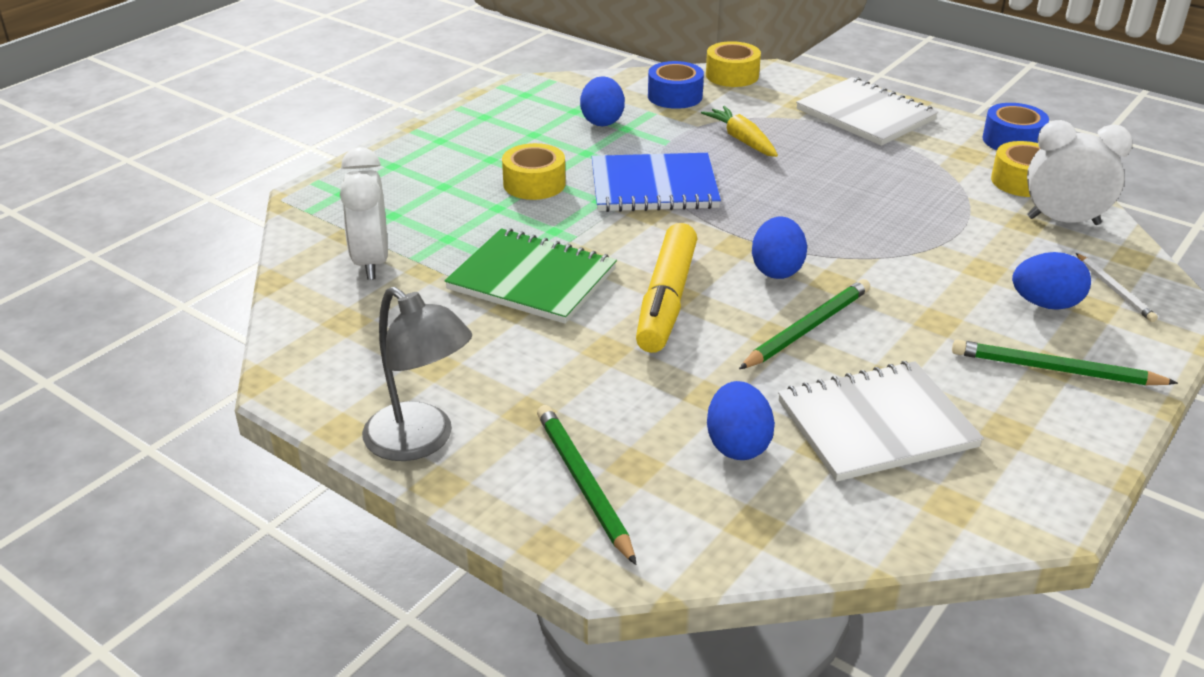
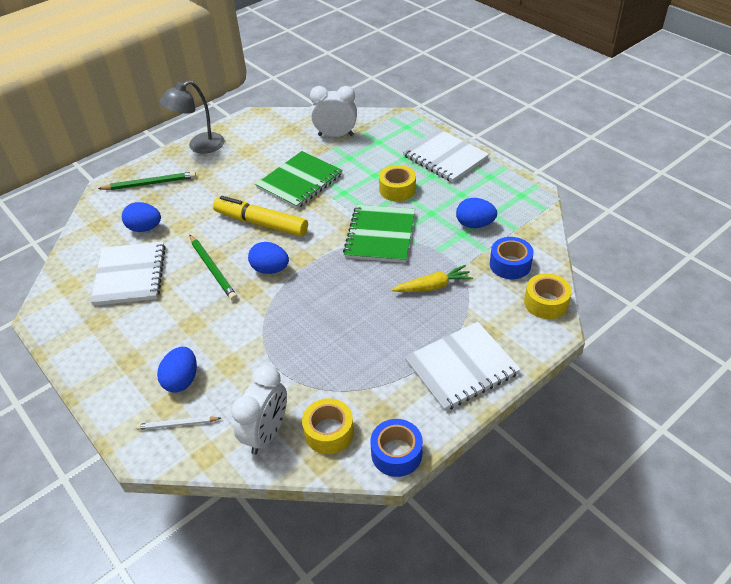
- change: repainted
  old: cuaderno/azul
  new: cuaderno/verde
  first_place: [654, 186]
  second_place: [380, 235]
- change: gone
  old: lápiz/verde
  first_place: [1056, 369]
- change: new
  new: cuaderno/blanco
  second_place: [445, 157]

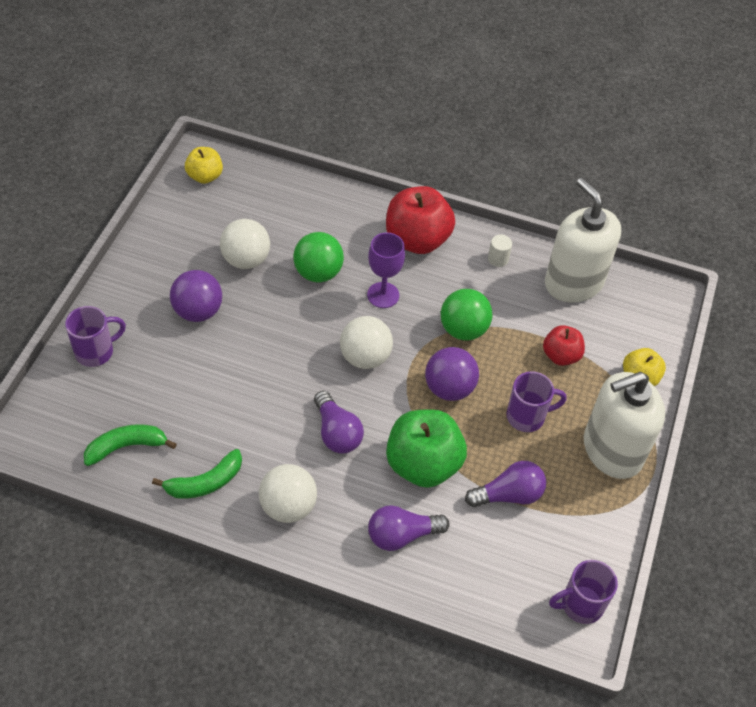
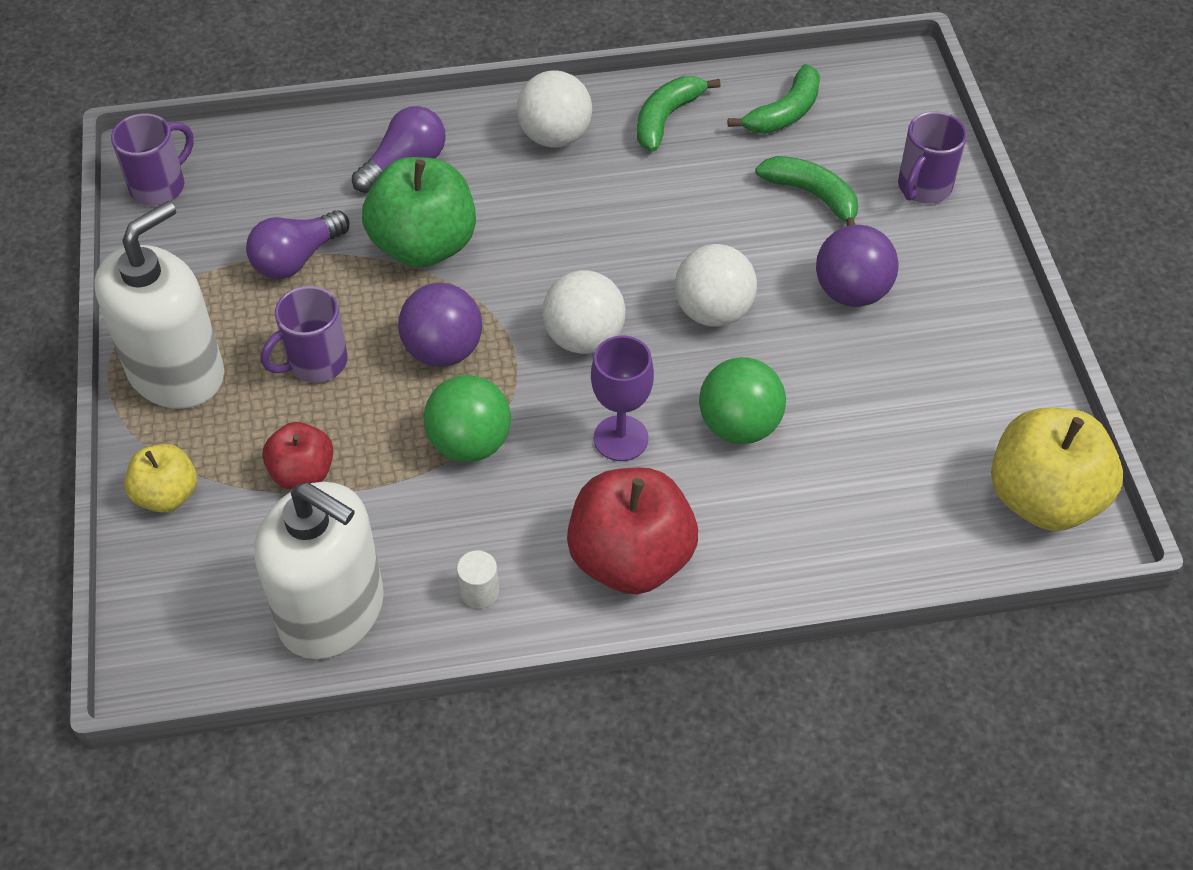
- change: scaled
  old: manzana/amarillo
  first_place: [205, 176]
  second_place: [1043, 498]
  factor: 1.78
- change: shifted
  old: pelota/blanco
  first_place: [246, 260]
  second_place: [713, 311]
- change: gone
  old: bombilla/morado
  first_place: [336, 432]
- change: new
  new: plátano/verde
  second_place: [812, 195]

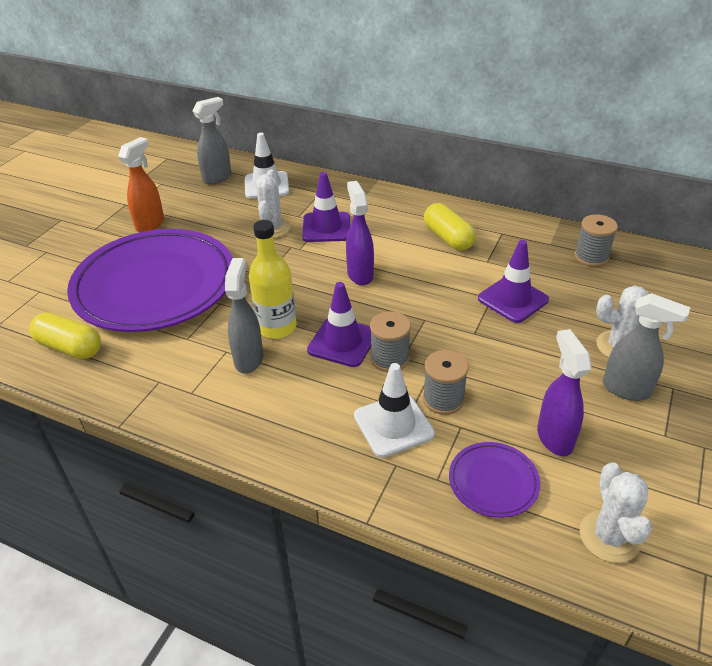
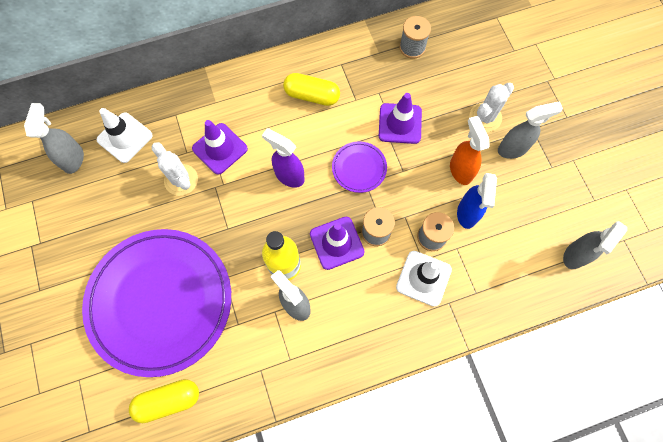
- change: shifted
  old: pulverizador/naranja
  first_place: [150, 224]
  second_place: [460, 170]
- change: gone
  old: pulverizador/morado
  first_place: [554, 437]
- change: shifted
  old: plato/morado
  first_place: [493, 482]
  second_place: [359, 168]
- change: swapped
  old: cactus/blanco
  new: pulverizador/gris
  first_place: [609, 536]
  second_place: [575, 255]
- change: new
  new: pulverizador/azul
  second_place: [467, 214]

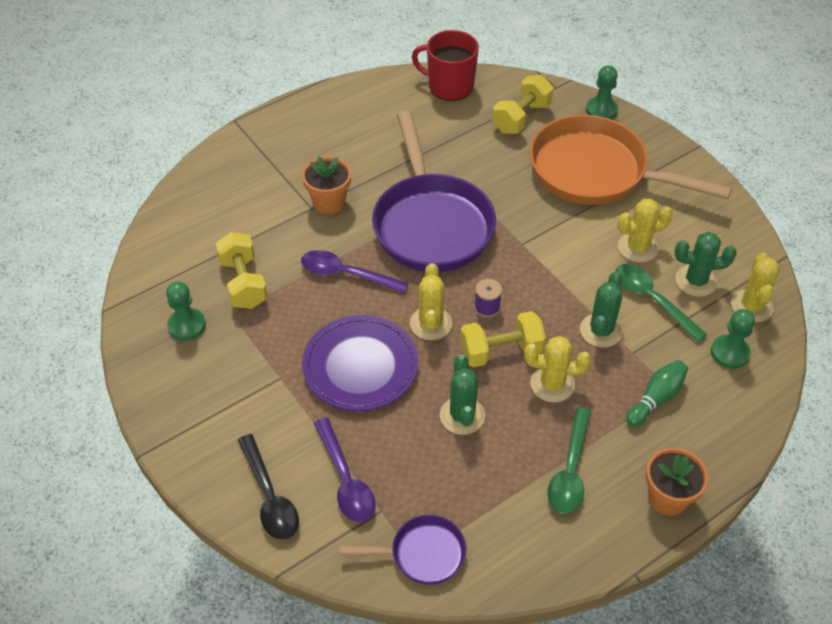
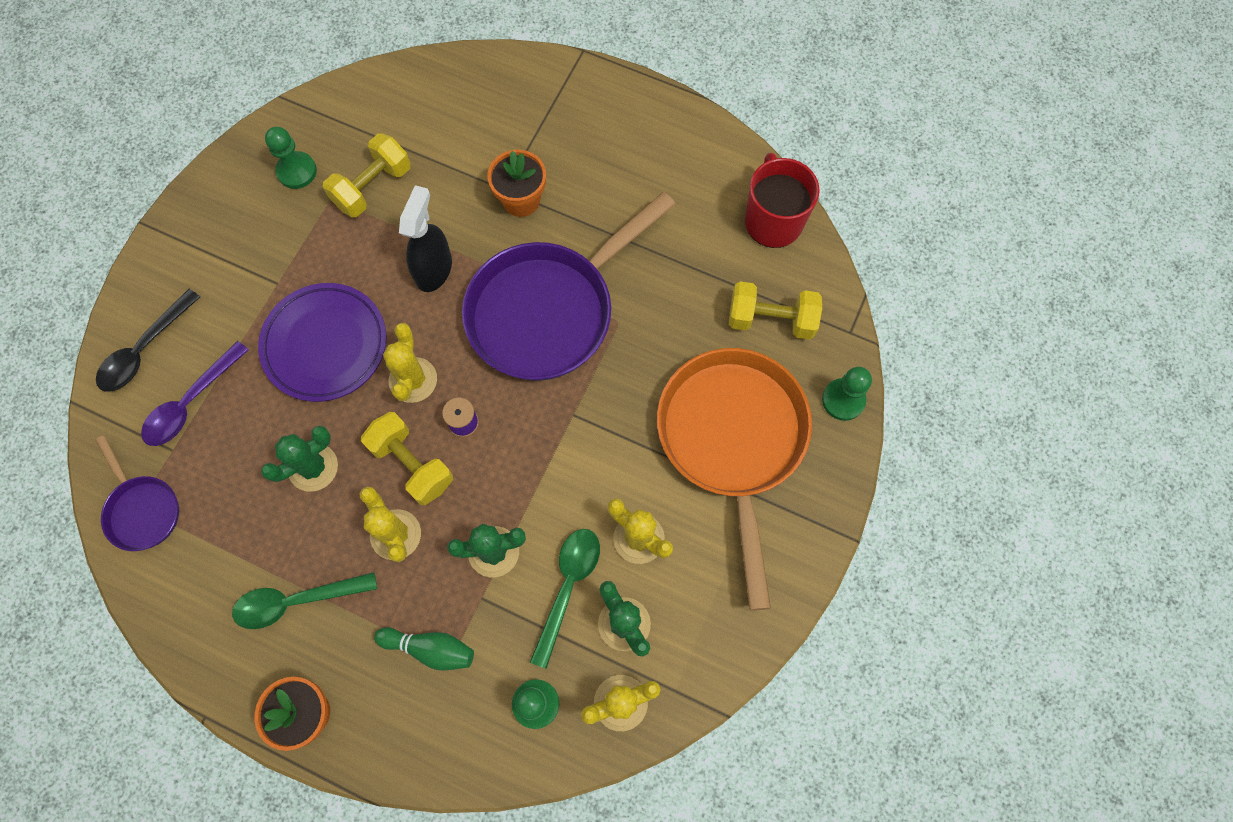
- change: swapped
  old: cuchara/morado
  new: pulverizador/negro
  first_place: [346, 274]
  second_place: [434, 269]
- change: rotated
  old: cactus/amarillo
  first_place: [431, 323]
  second_place: [413, 380]
  degrees: -60

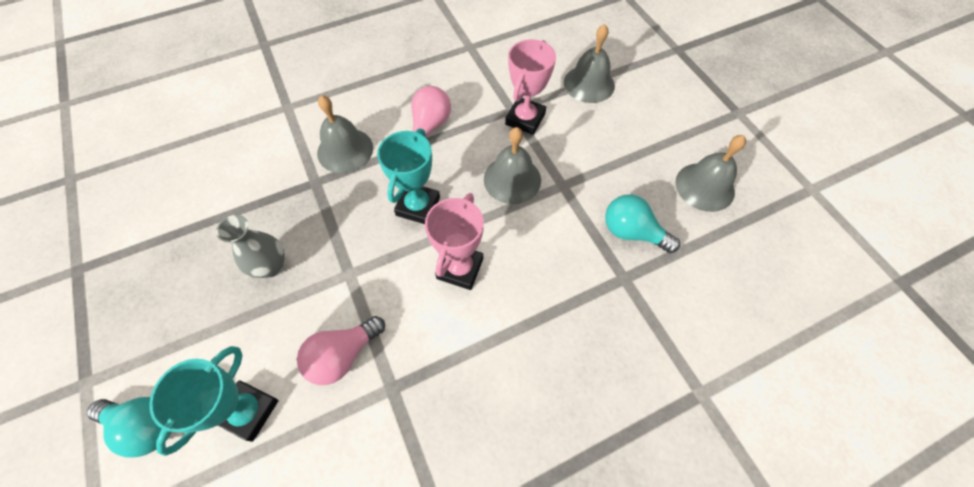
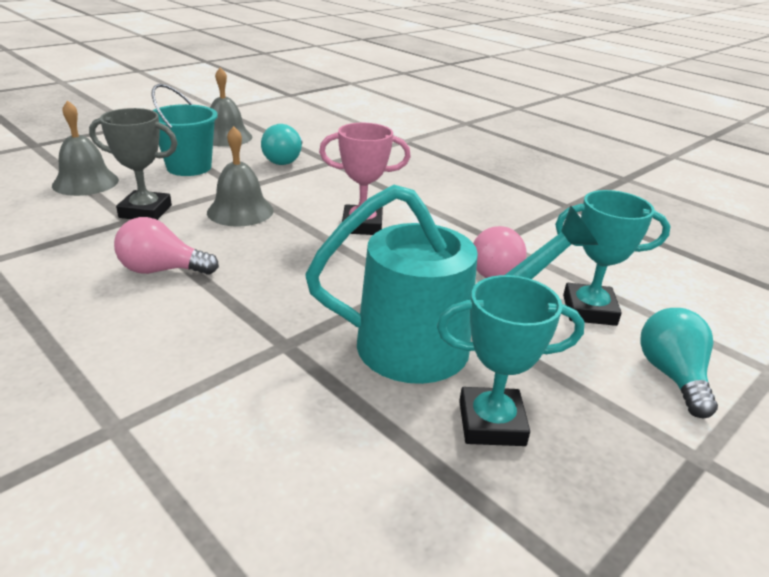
- change: repainted
  old: trofeo/rosa
  new: trofeo/gris
  first_place: [525, 119]
  second_place: [145, 211]
- change: gone
  old: campana/gris
  first_place: [345, 150]
- change: shifted
  old: trofeo/turquesa
  first_place: [418, 206]
  second_place: [491, 423]
- change: swapped
  old: florero/gris
  new: regadera/turquesa
  first_place: [271, 266]
  second_place: [433, 345]
- change: rotated
  old: bombilla/rosa
  first_place: [343, 355]
  second_place: [492, 270]
  degrees: 60
- change: new
  new: balde/turquesa
  second_place: [189, 167]

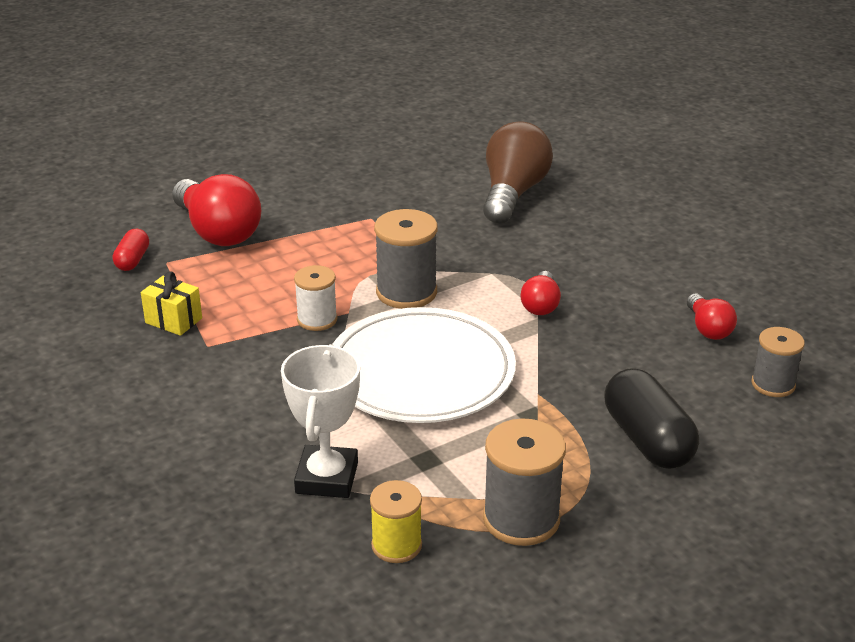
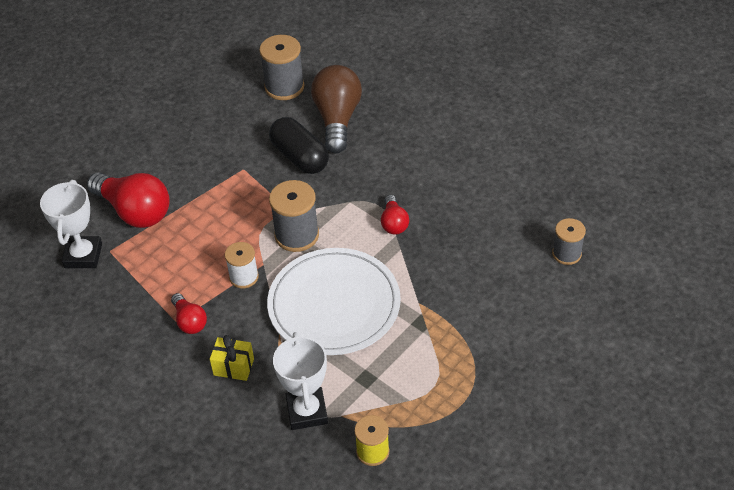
- change: swapped
  old: cápsula/rojo
  new: trofeo/blanco
  first_place: [132, 260]
  second_place: [83, 255]
- change: shifted
  old: regalo/amarillo
  first_place: [173, 320]
  second_place: [233, 367]
- change: shifted
  old: bombilla/rojo
  first_place: [708, 328]
  second_place: [189, 321]
- change: shifted
  old: cápsula/negro
  first_place: [647, 439]
  second_place: [300, 157]
- change: shifted
  old: carrete/gris
  first_place: [521, 519]
  second_place: [284, 87]

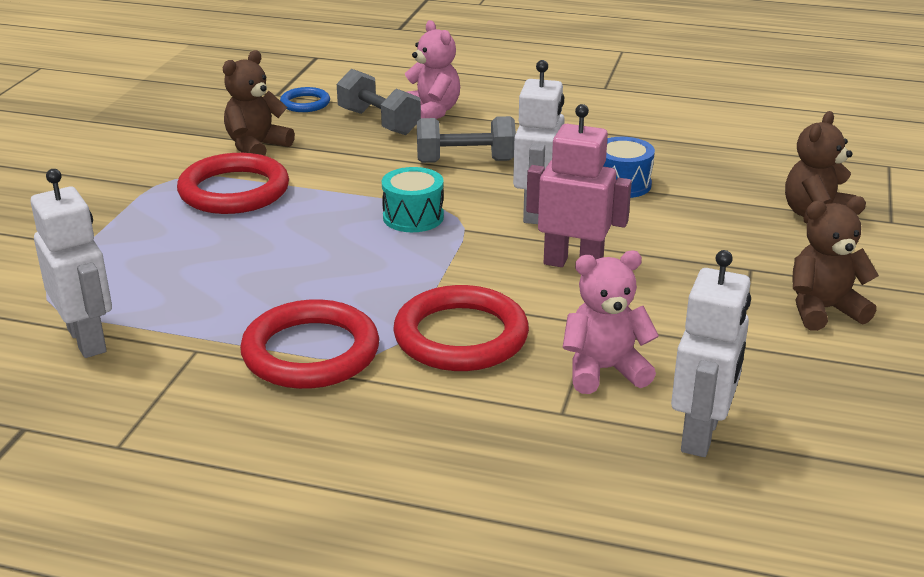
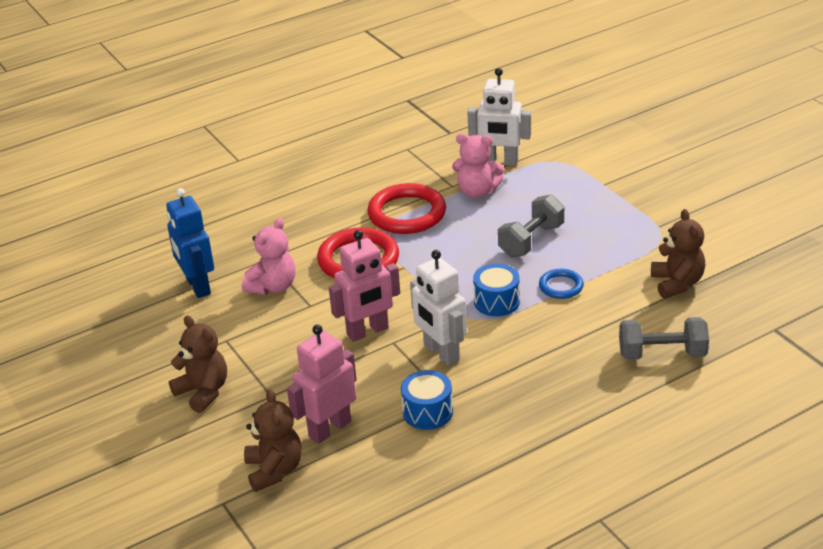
- change: shifted
  old: osito/rosa
  first_place: [431, 112]
  second_place: [477, 192]
- change: shifted
  old: anillo/azul
  first_place: [305, 103]
  second_place: [561, 286]
- change: shifted
  old: mancuerna/gris
  first_place: [465, 161]
  second_place: [531, 240]
- change: gone
  old: anillo/rojo
  first_place: [234, 191]
- change: repainted
  old: tambor/turquesa
  new: tambor/azul
  first_place: [413, 217]
  second_place: [496, 301]
- change: rotated
  old: osito/marrón
  first_place: [823, 310]
  second_place: [203, 392]
  degrees: -75
- change: repainted
  old: robot/blanco
  new: robot/azul
  first_place: [701, 434]
  second_place: [197, 286]
- change: new
  new: robot/rosa
  second_place: [329, 429]

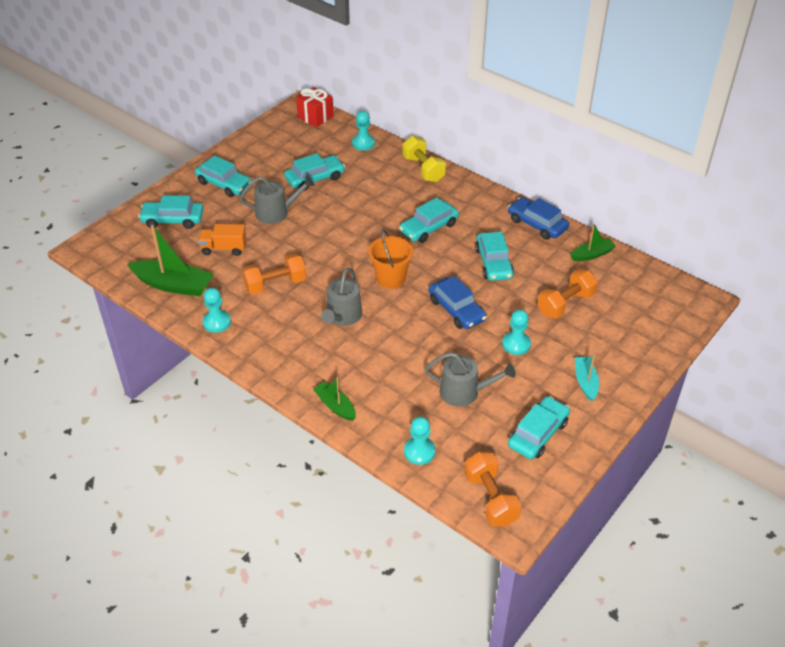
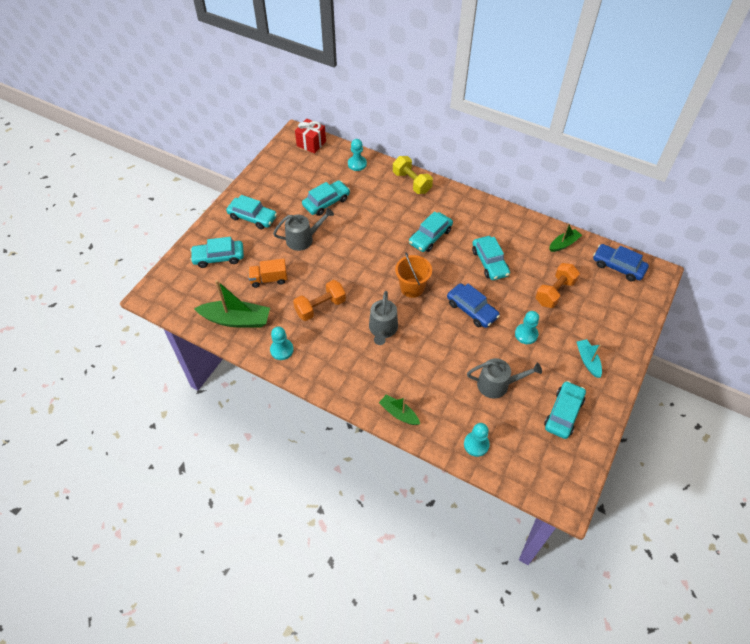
- change: shifted
  old: coche/azul
  first_place: [537, 224]
  second_place: [618, 266]
- change: gone
  old: mancuerna/naranja
  first_place: [490, 499]

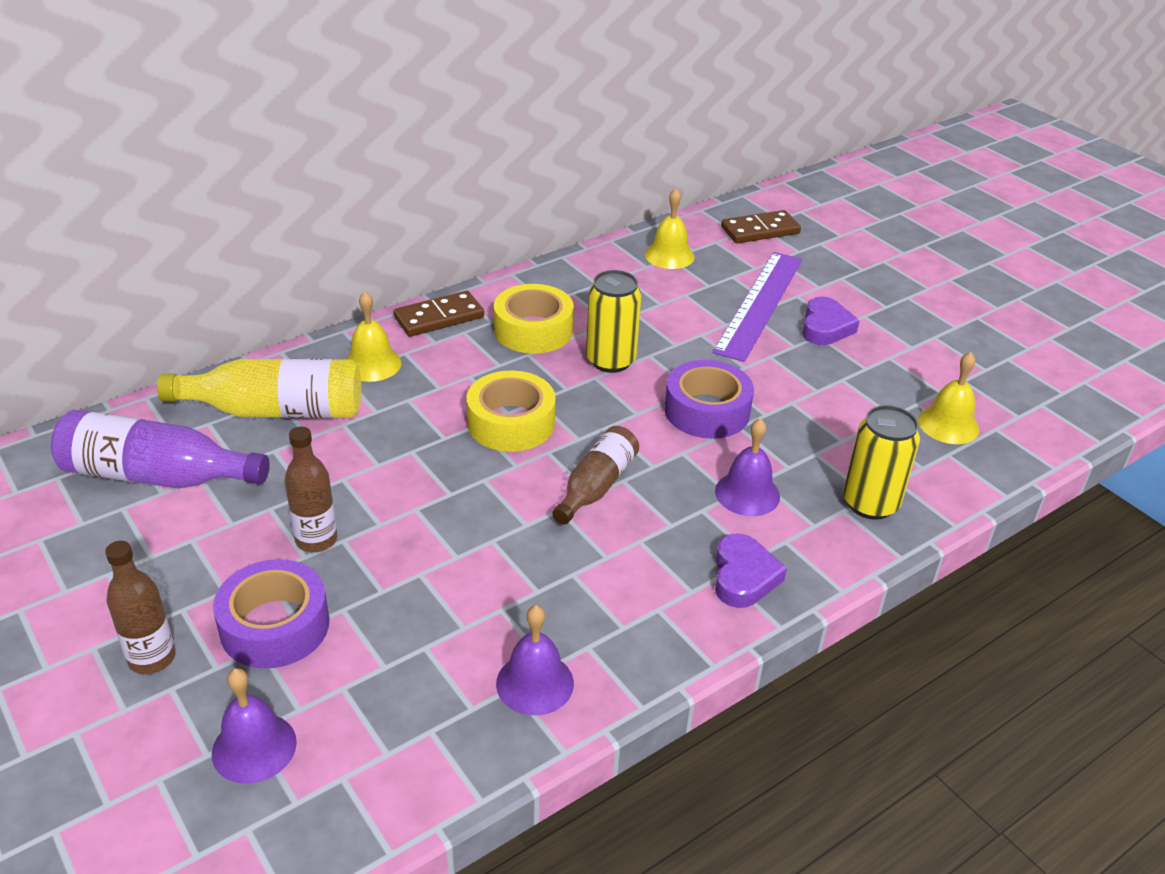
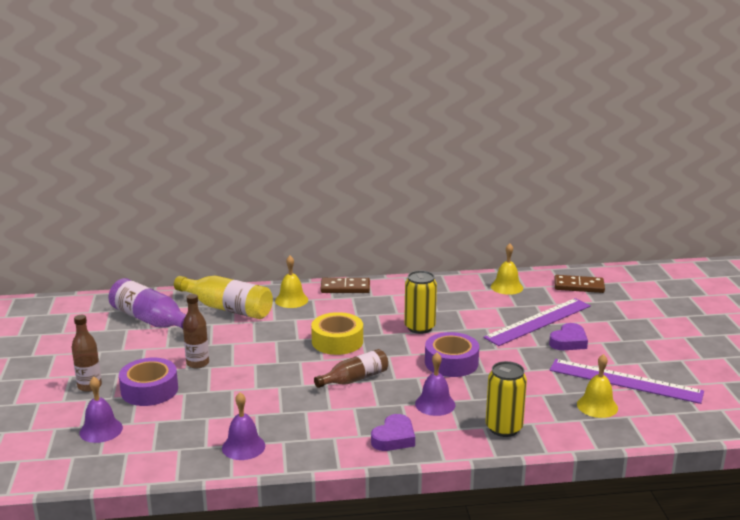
- change: gone
  old: cinta adhesiva/amarillo
  first_place: [533, 330]
- change: new
  new: regla/morado
  second_place: [625, 381]

